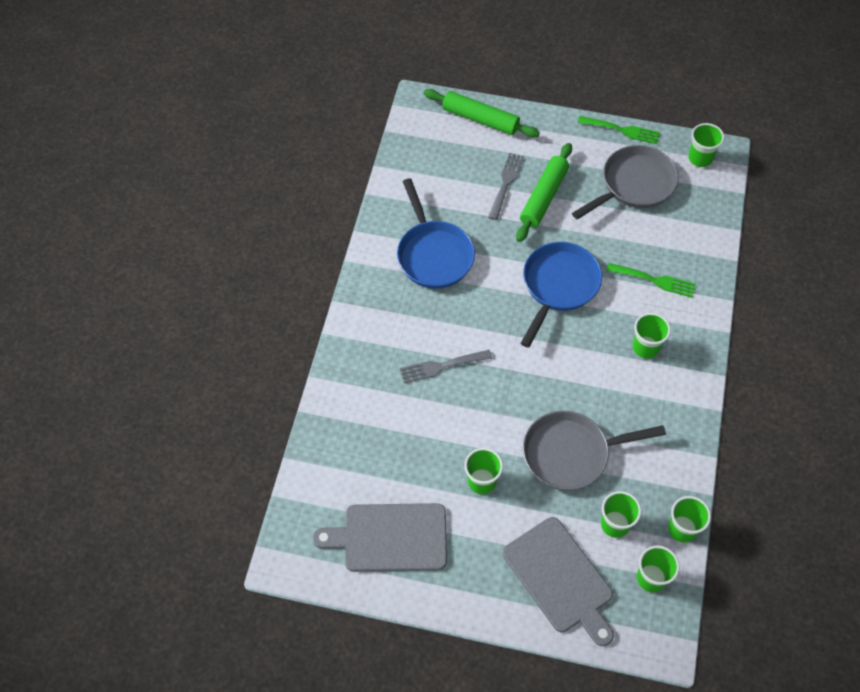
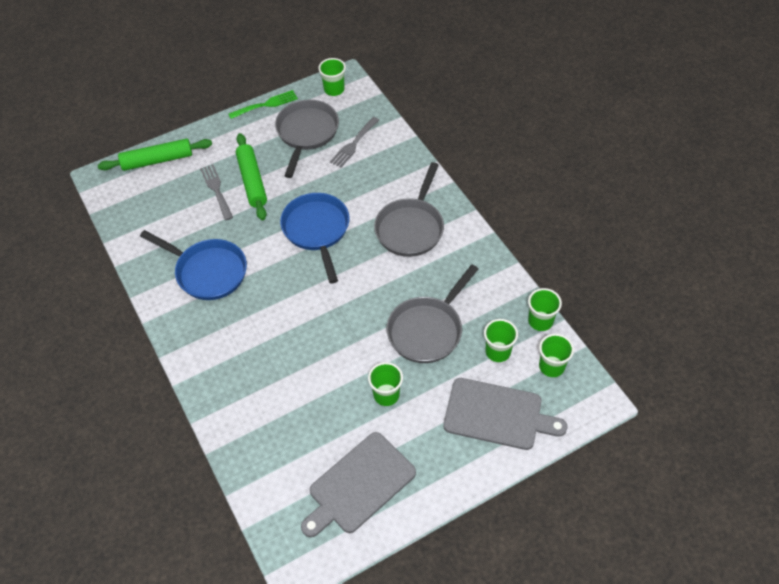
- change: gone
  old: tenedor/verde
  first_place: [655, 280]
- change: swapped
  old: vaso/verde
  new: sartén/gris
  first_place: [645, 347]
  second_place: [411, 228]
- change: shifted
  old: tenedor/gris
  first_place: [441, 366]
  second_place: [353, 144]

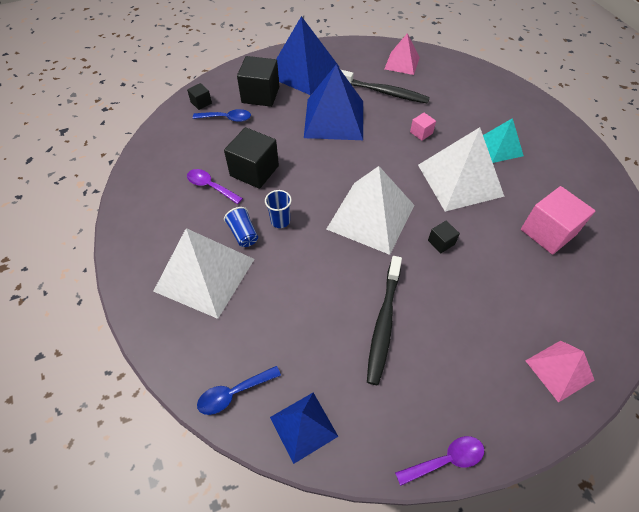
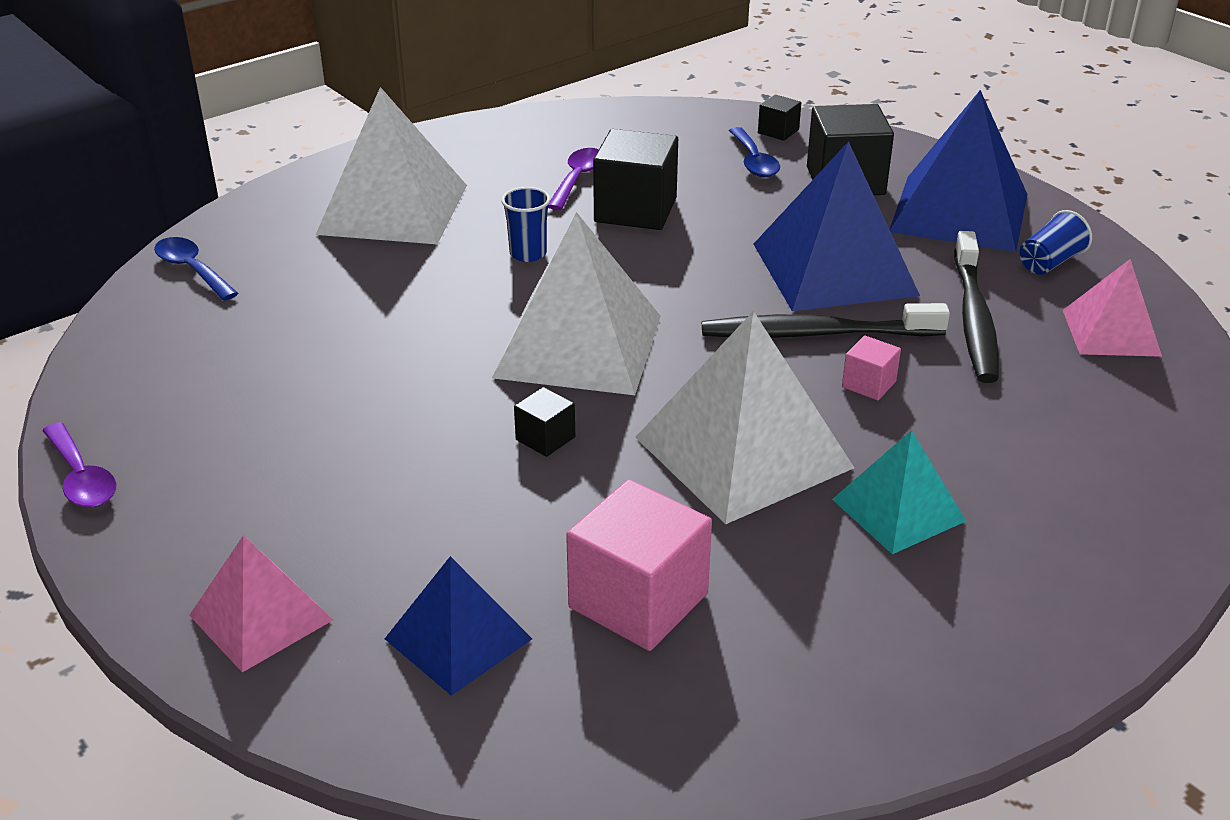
- change: shifted
  old: vaso/azul
  first_place: [243, 234]
  second_place: [1050, 262]
- change: shifted
  old: cepillo de dientes/negro
  first_place: [383, 323]
  second_place: [816, 334]
- change: shifted
  old: pirámide/azul
  first_place: [303, 426]
  second_place: [458, 639]

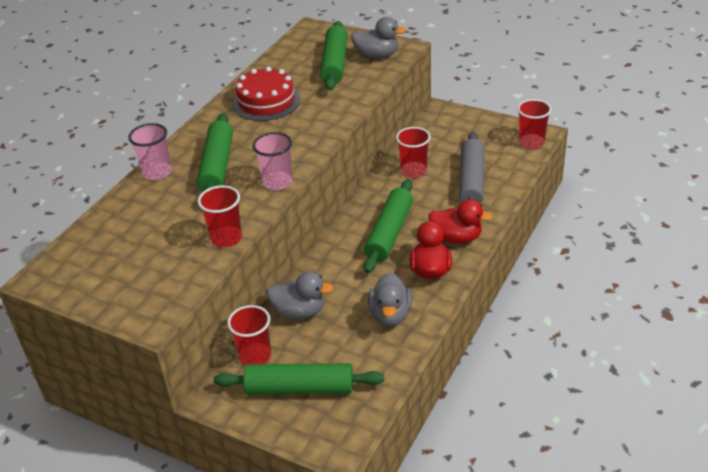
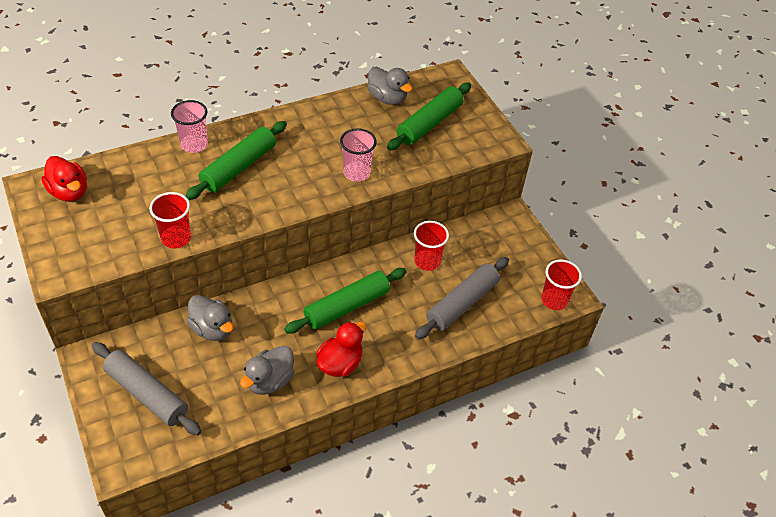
- change: shifted
  old: pato/gris
  first_place: [377, 56]
  second_place: [387, 98]
- change: gone
  old: tarta/rojo
  first_place: [266, 101]
- change: shifted
  old: vaso/rosa
  first_place: [277, 182]
  second_place: [356, 173]
- change: shifted
  old: pato/rojo
  first_place: [456, 238]
  second_place: [69, 192]
- change: gone
  old: vaso/rojo
  first_place: [255, 356]
- change: repainted
  old: rodillo/verde
  new: rodillo/gris
  first_place: [300, 388]
  second_place: [146, 394]

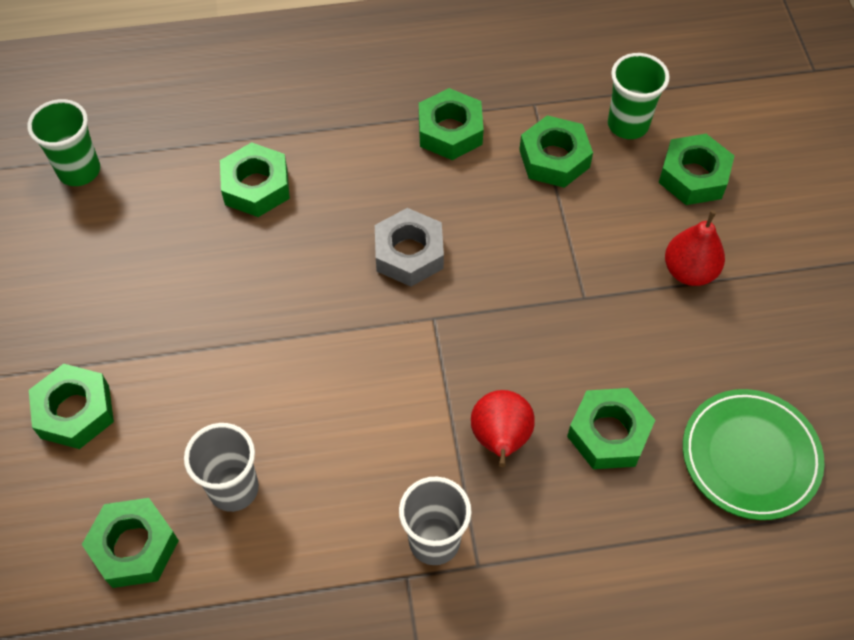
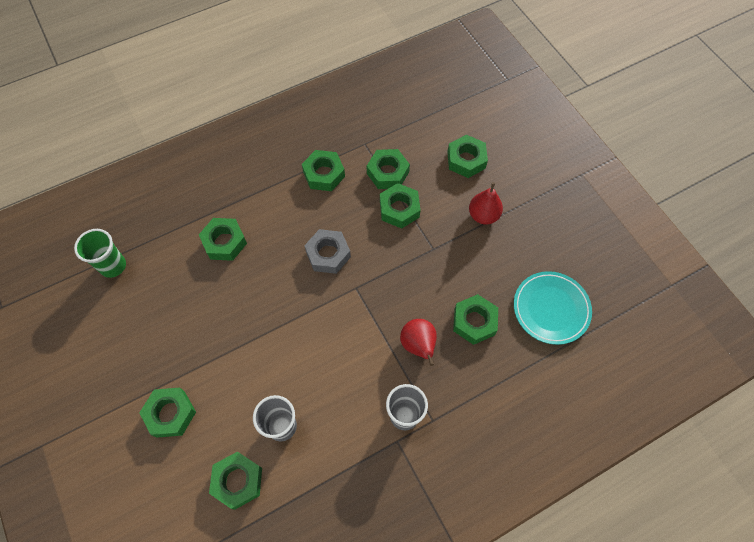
- change: gone
  old: vaso/verde
  first_place: [628, 124]
- change: repainted
  old: plato/verde
  new: plato/turquesa
  first_place: [750, 456]
  second_place: [551, 309]
- change: new
  new: tuerca/verde
  second_place: [399, 209]

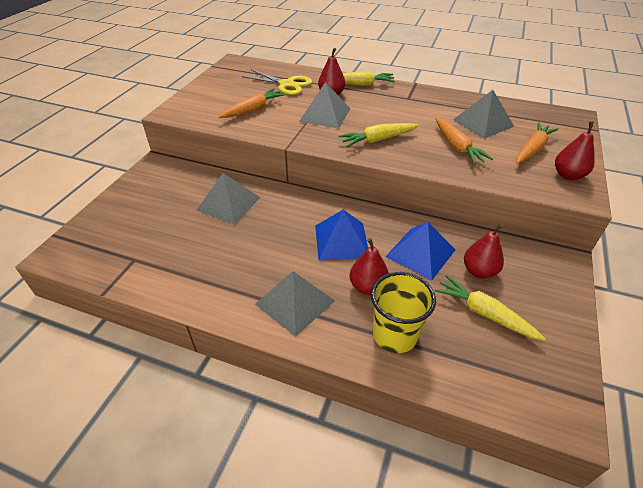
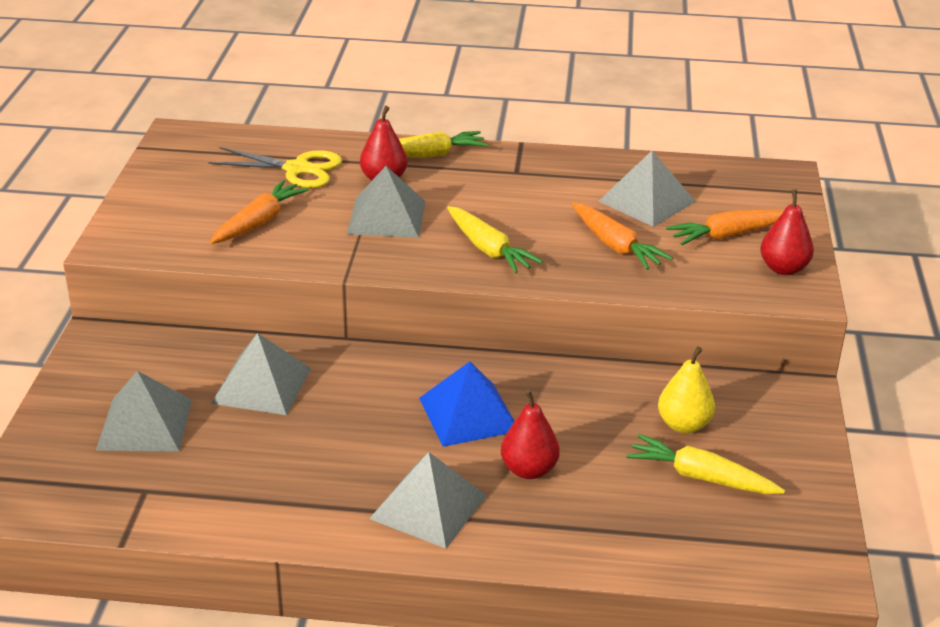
- change: rotated
  old: zanahoria/naranja
  first_place: [532, 149]
  second_place: [728, 235]
  degrees: -135
- change: rotated
  old: zanahoria/amarillo
  first_place: [377, 140]
  second_place: [488, 249]
  degrees: -90
- change: gone
  old: pirámide/azul
  first_place: [420, 253]
- change: repainted
  old: pera/rojo
  new: pera/amarillo
  first_place: [479, 271]
  second_place: [683, 425]
- change: gone
  old: vaso/amarillo
  first_place: [395, 335]
- change: new
  new: pirámide/gris
  second_place: [145, 424]

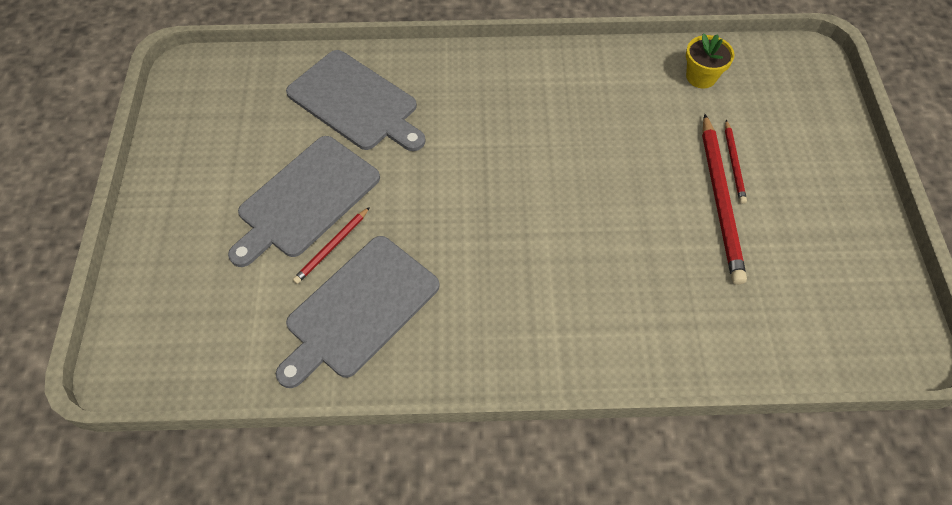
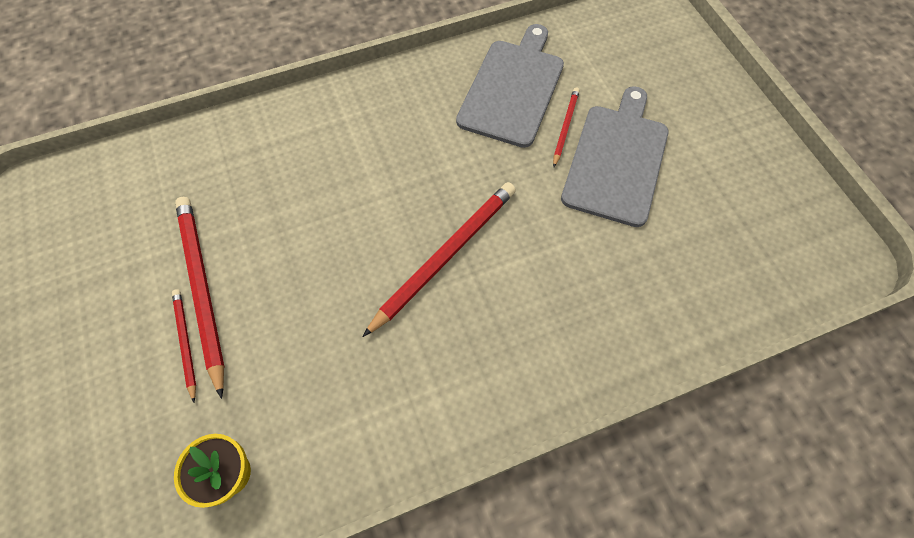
- change: gone
  old: tabla de cortar/gris
  first_place: [355, 102]
- change: new
  new: lápiz/rojo
  second_place: [445, 256]

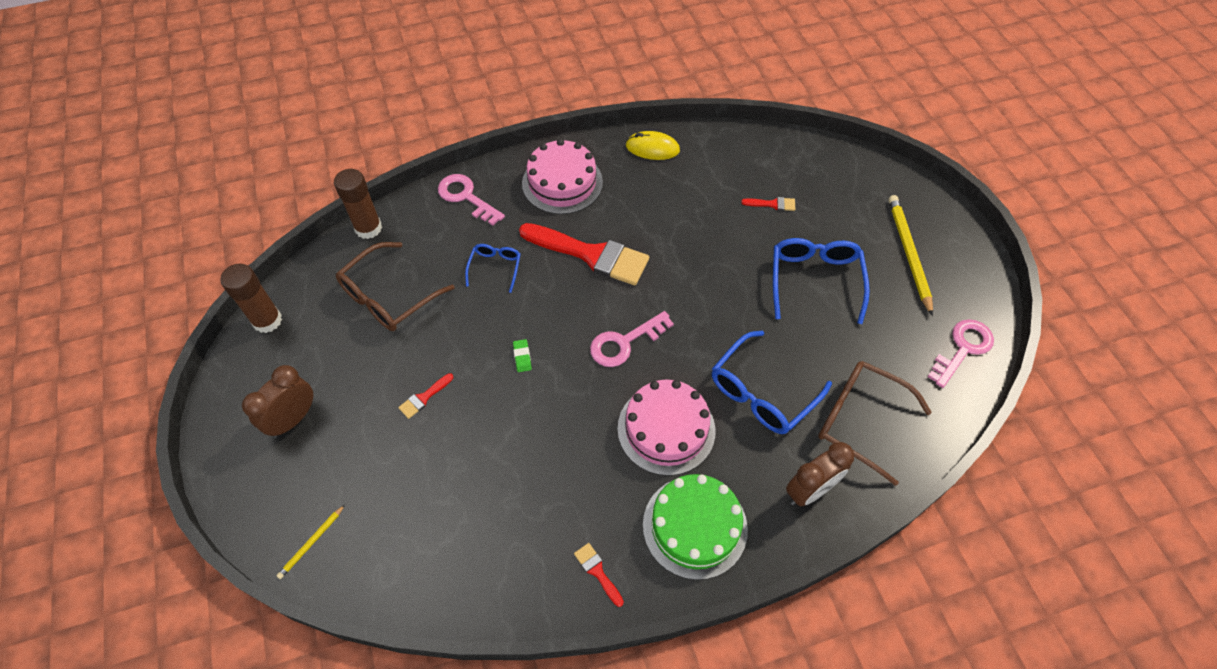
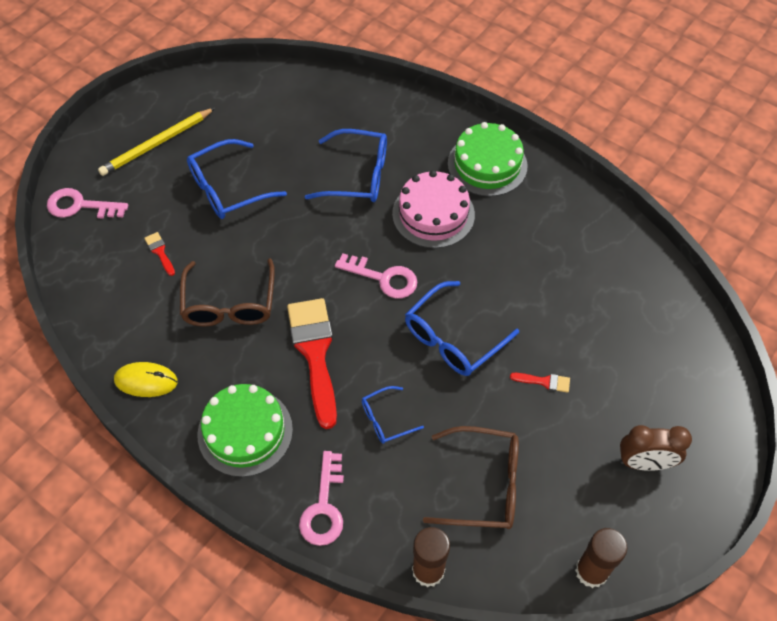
- change: rotated
  old: ratón/amarillo
  first_place: [652, 148]
  second_place: [146, 381]
  degrees: -60
- change: repainted
  old: tarta/rosa
  new: tarta/verde
  first_place: [562, 182]
  second_place: [245, 432]
- change: shifted
  old: llave/rosa
  first_place: [963, 348]
  second_place: [80, 206]
- change: swapped
  old: goma de borrar/verde
  new: gafas/azul
  first_place: [522, 357]
  second_place: [453, 338]
- change: shifted
  old: gafas/marrón
  first_place: [859, 421]
  second_place: [229, 304]
- change: gone
  old: despertador/marrón
  first_place: [810, 490]
- change: gone
  old: lápiz/amarillo
  first_place: [311, 543]
- change: gone
  old: pincel/rojo
  first_place: [597, 572]

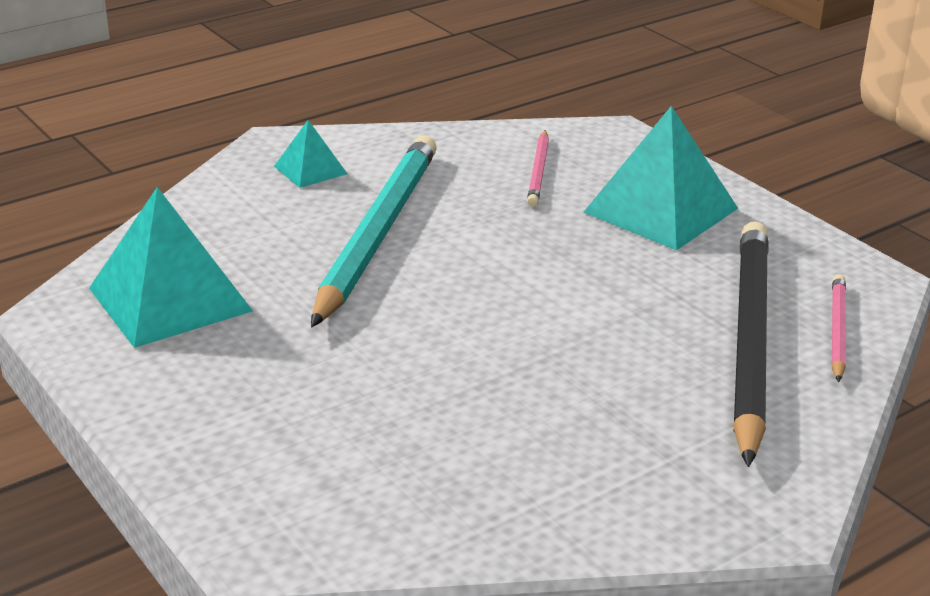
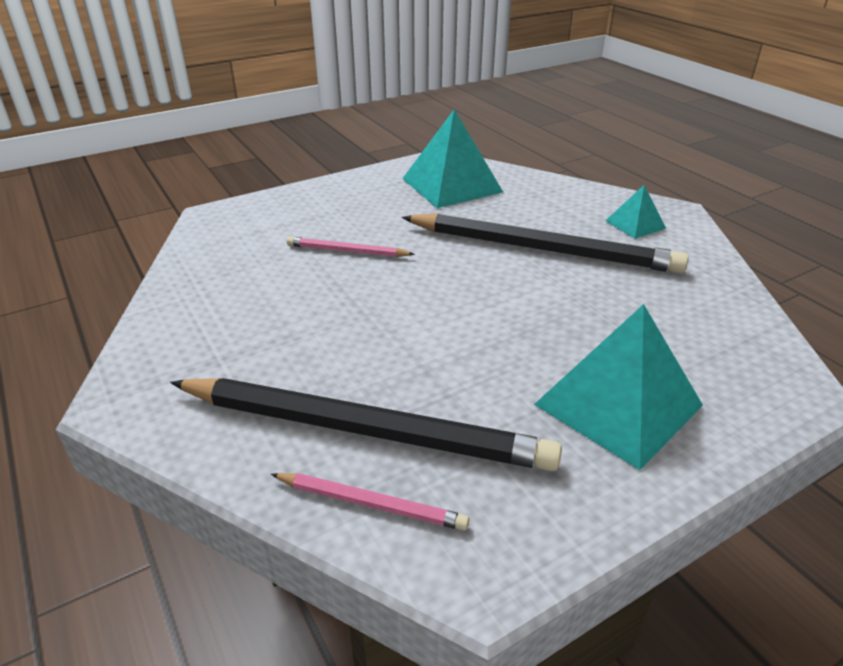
- change: shifted
  old: lápiz/rosa
  first_place: [538, 171]
  second_place: [347, 251]
- change: repainted
  old: lápiz/turquesa
  new: lápiz/negro
  first_place: [378, 233]
  second_place: [541, 249]

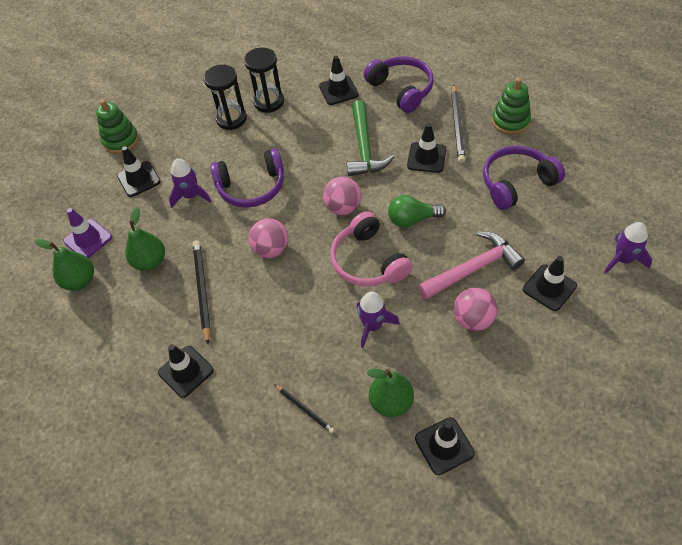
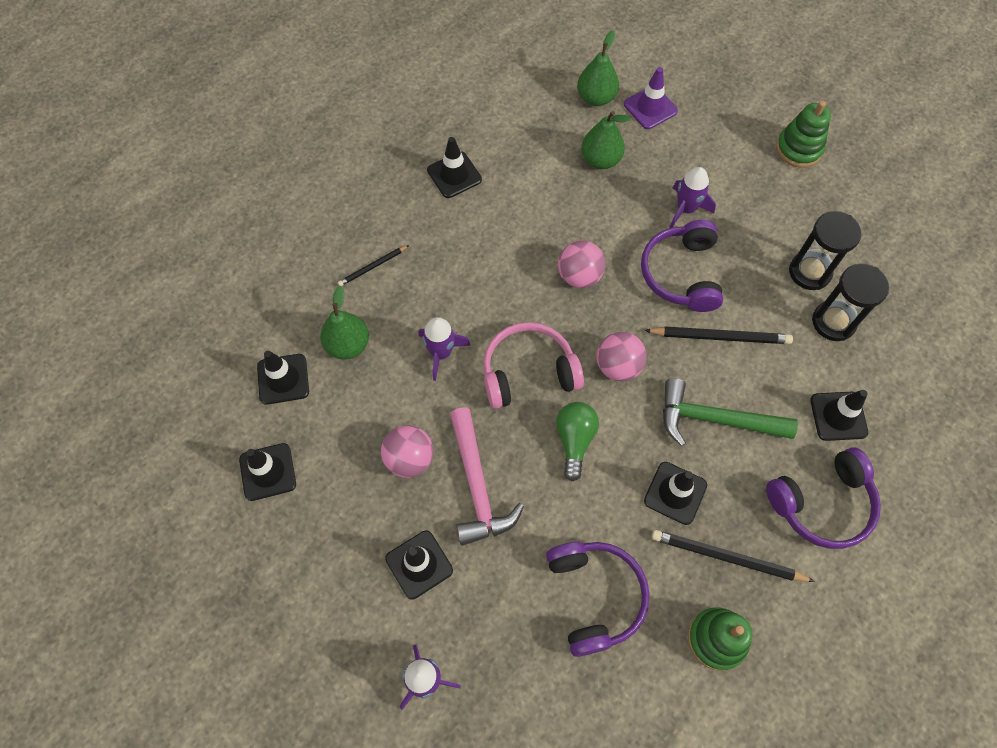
- change: shifted
  old: cono de tráfico/negro
  first_place: [139, 179]
  second_place: [268, 472]
- change: shifted
  old: lápiz/negro
  first_place: [202, 290]
  second_place: [720, 337]

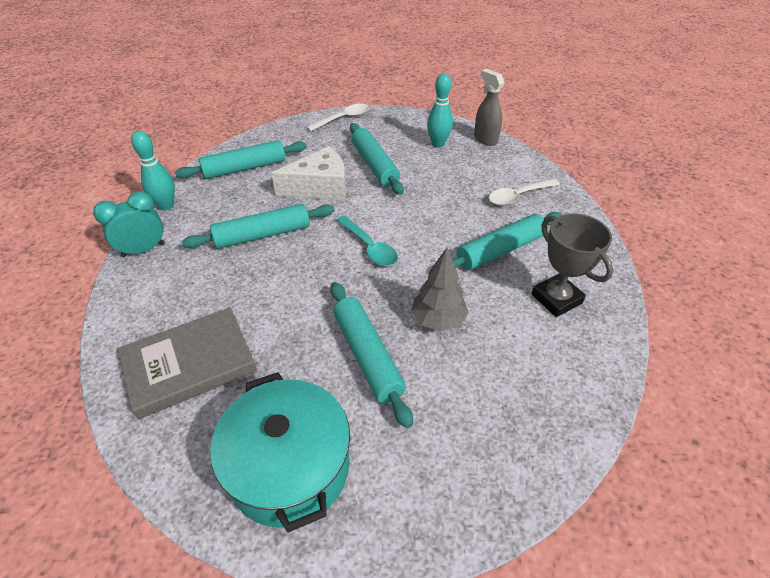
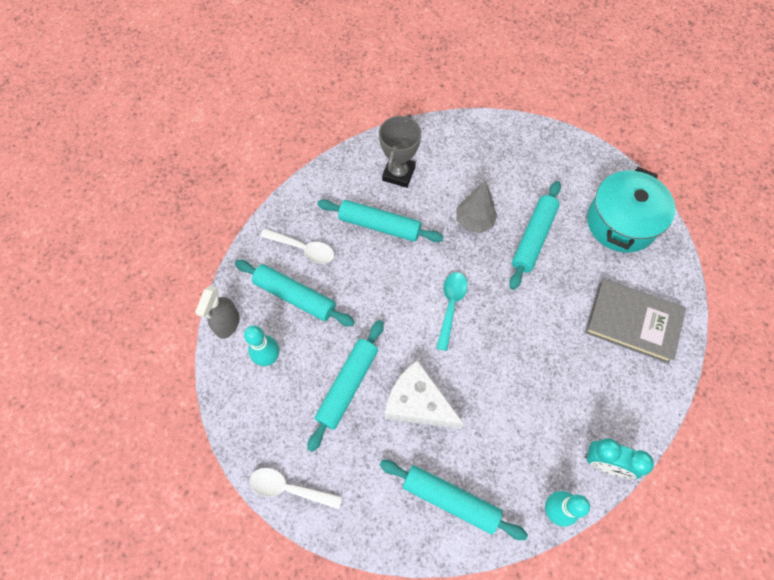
- change: shifted
  old: rodillo/turquesa
  first_place: [262, 235]
  second_place: [295, 296]

